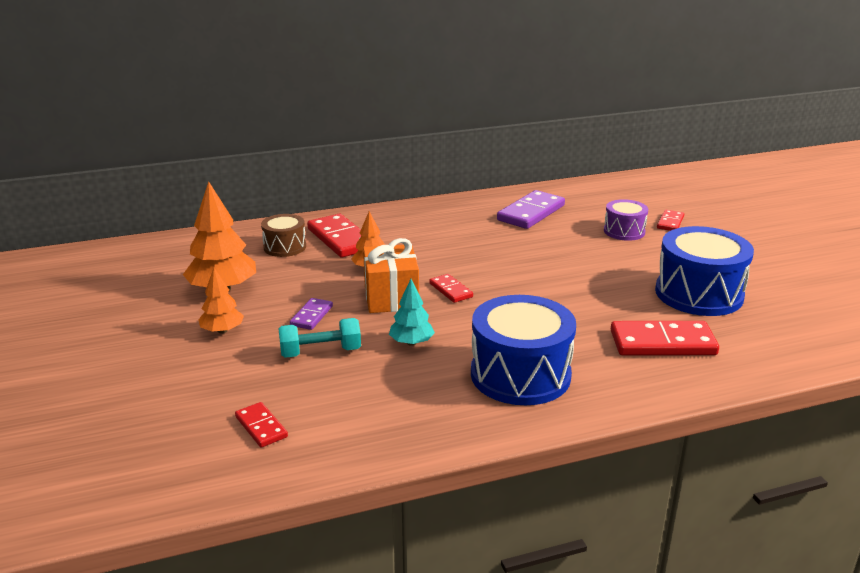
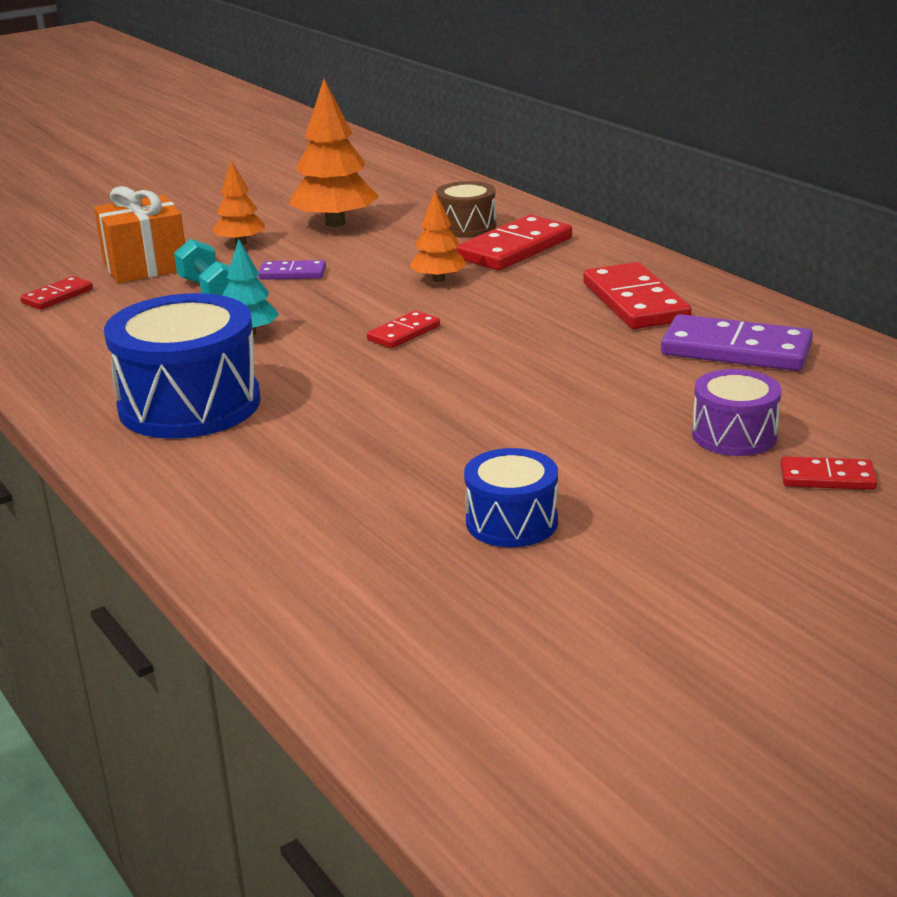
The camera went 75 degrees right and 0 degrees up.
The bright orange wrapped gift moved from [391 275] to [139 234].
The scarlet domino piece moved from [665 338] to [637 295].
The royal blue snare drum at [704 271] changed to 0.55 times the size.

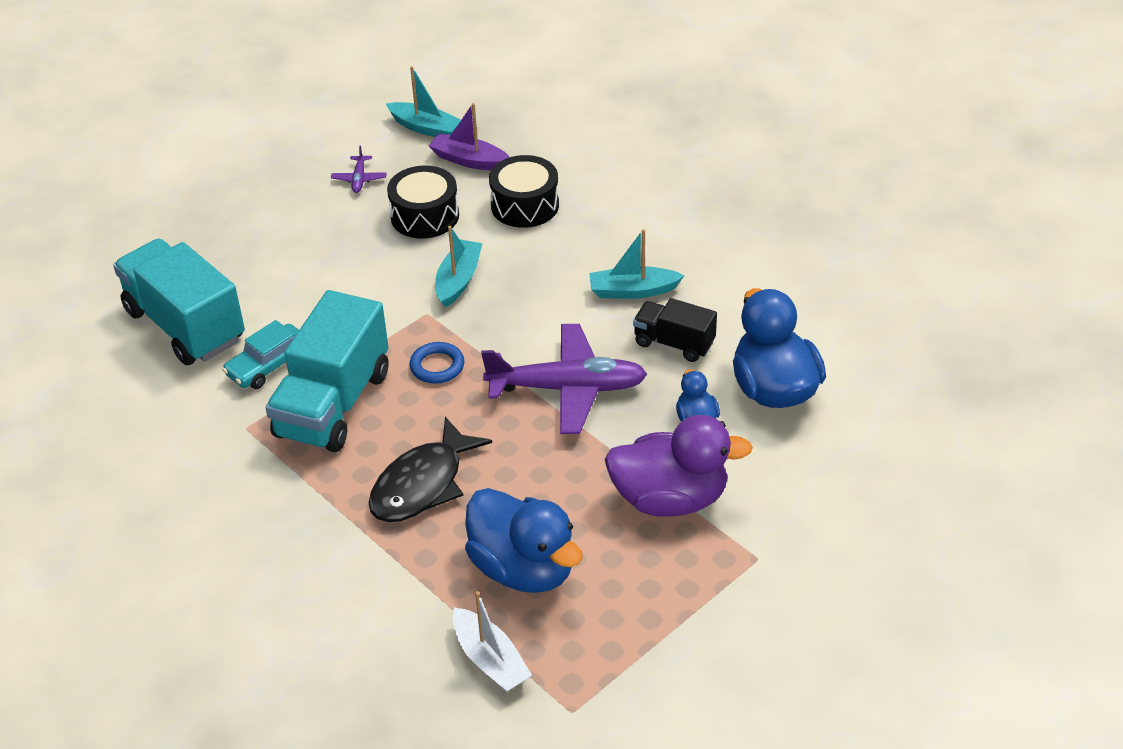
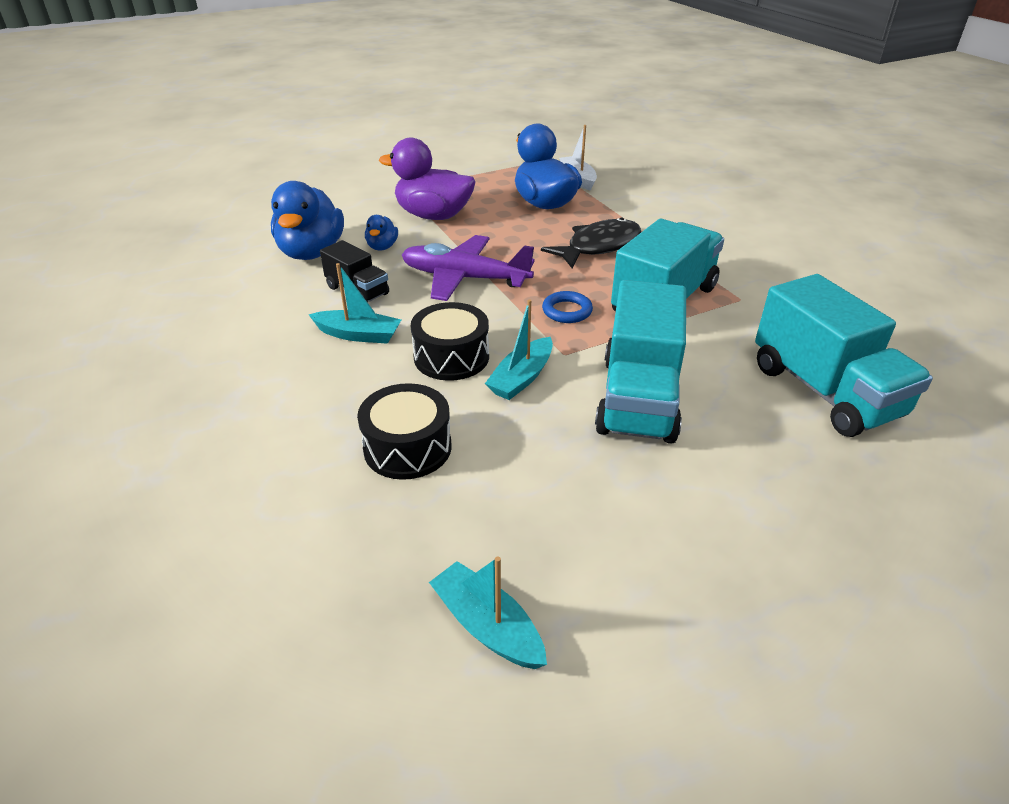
The camera went 165 degrees left and 5 degrees down.
The turquoise car at [260 354] disappeared.
The royal purple aeroplane at [359 169] disappeared.
The royal purple toy boat at [469 136] disappeared.
The turquoise toy truck at [640 362] appeared.
The jet-black snare drum moved from [423 202] to [450 341].

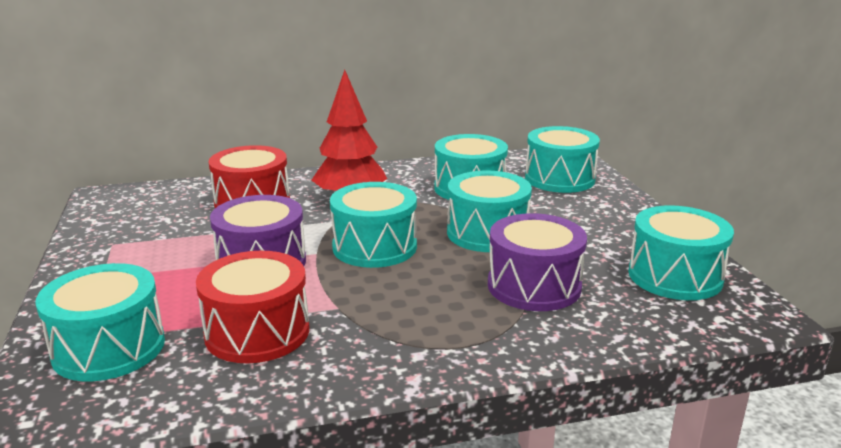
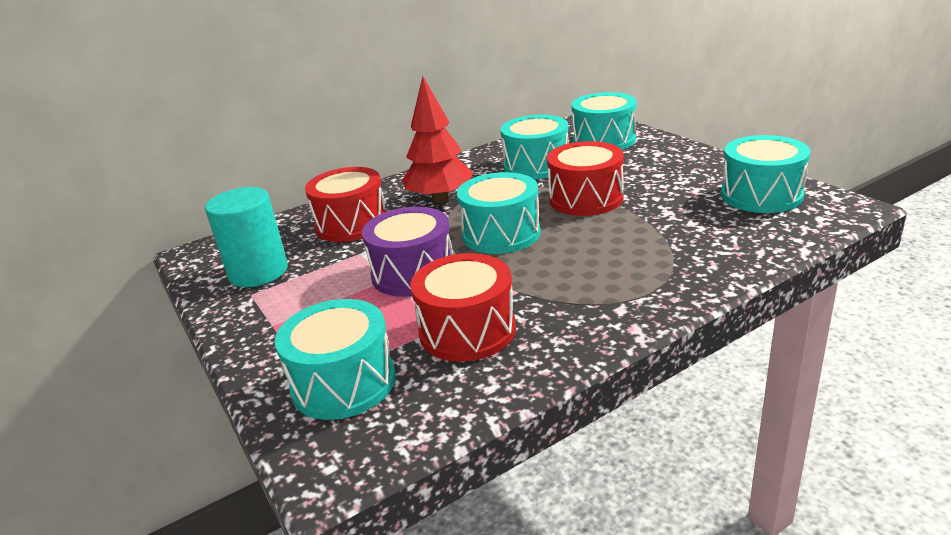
The camera went 15 degrees left and 5 degrees up.
The royal purple snare drum at [537 262] disappeared.
The turquoise cylinder shape at [246 237] appeared.
The turquoise snare drum at [489 211] became the scarlet snare drum at [585 178].

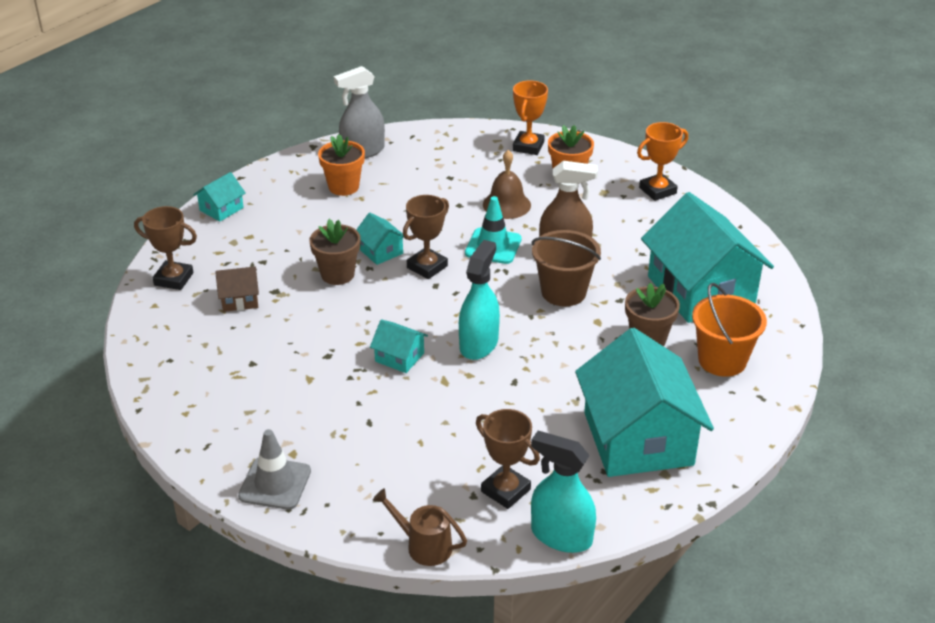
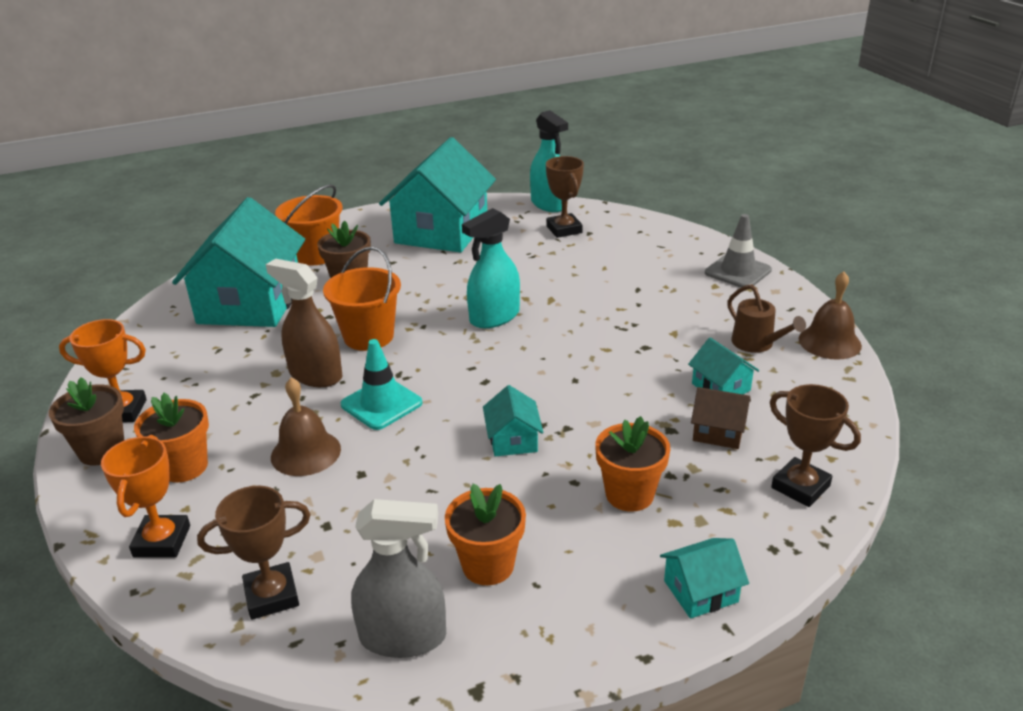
The camera went 150 degrees left and 5 degrees down.
The bright orange flower pot at [633 464] appeared.
The russet hand bell at [830 316] appeared.
The russet flower pot moved from [335 252] to [86 422].
The turquoise house moved from [399 346] to [723 366].
The russet watering can moved from [420 527] to [766 318].
The russet trophy moved from [426 237] to [253 553].
The russet sand bucket at [566 268] became the bright orange sand bucket at [362 299].
The bright orange trophy at [530 117] turned 45 degrees counterclockwise.

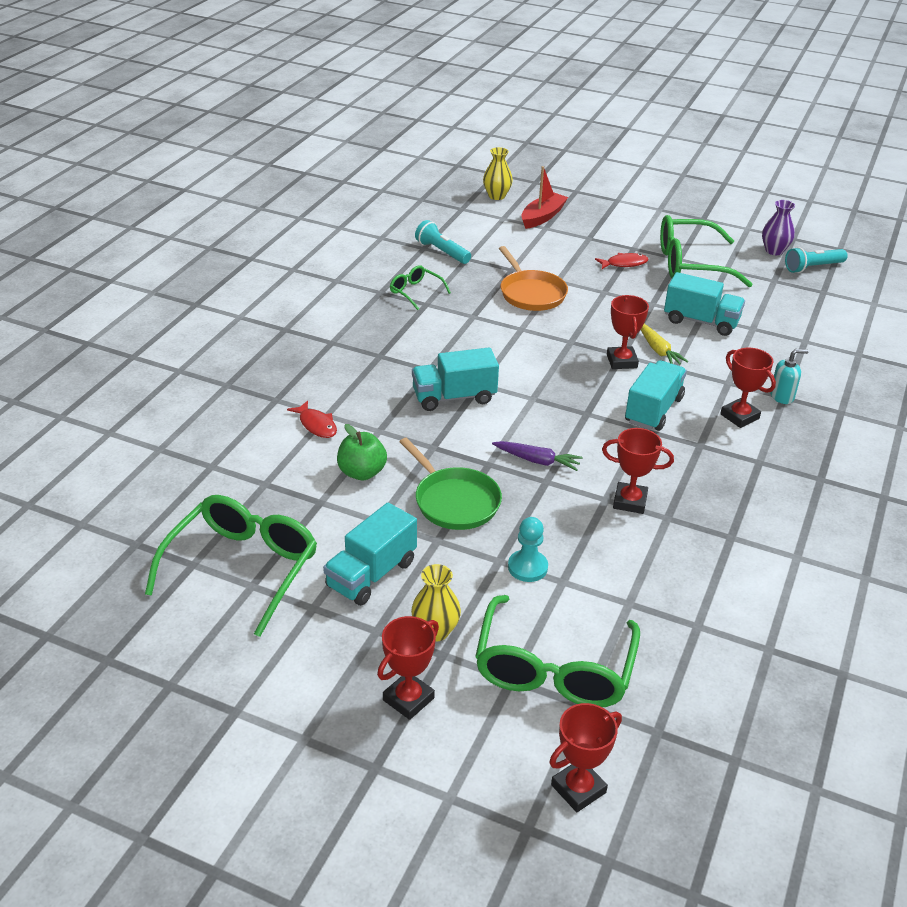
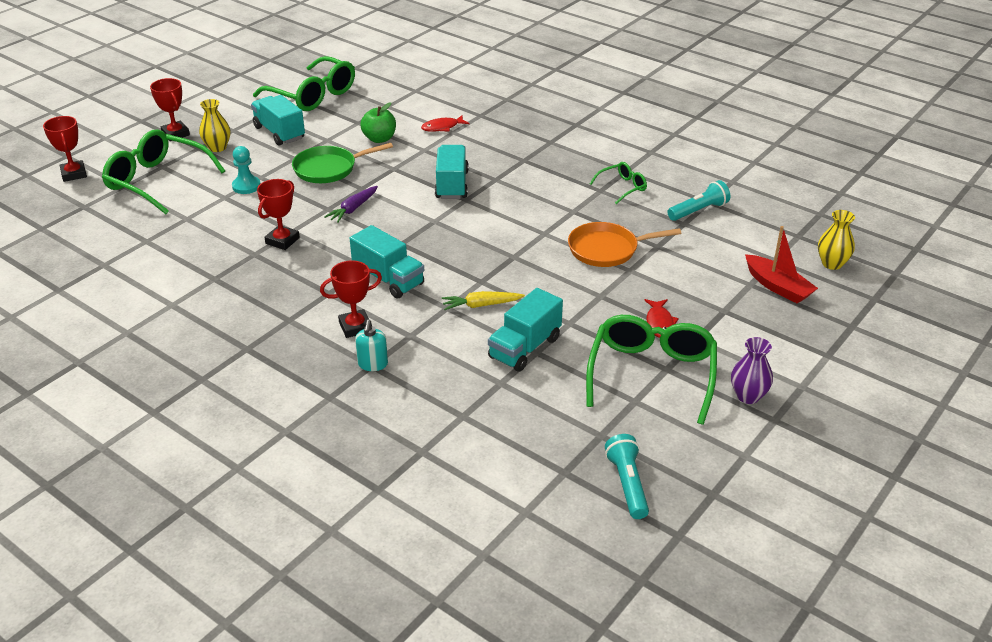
The camera went 105 degrees right and 0 degrees up.
The scarlet trophy at [628 332] disappeared.
The royal purple tall vase moved from [778 227] to [752 370].

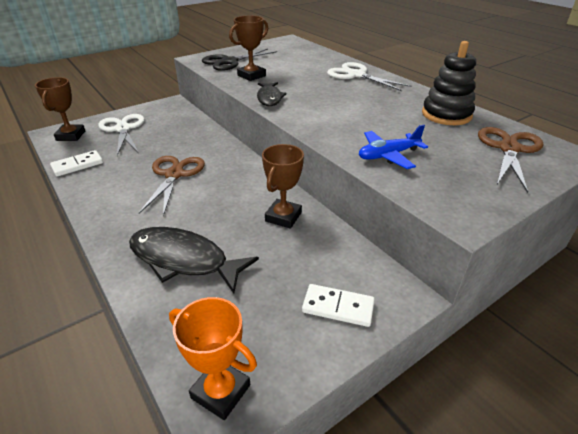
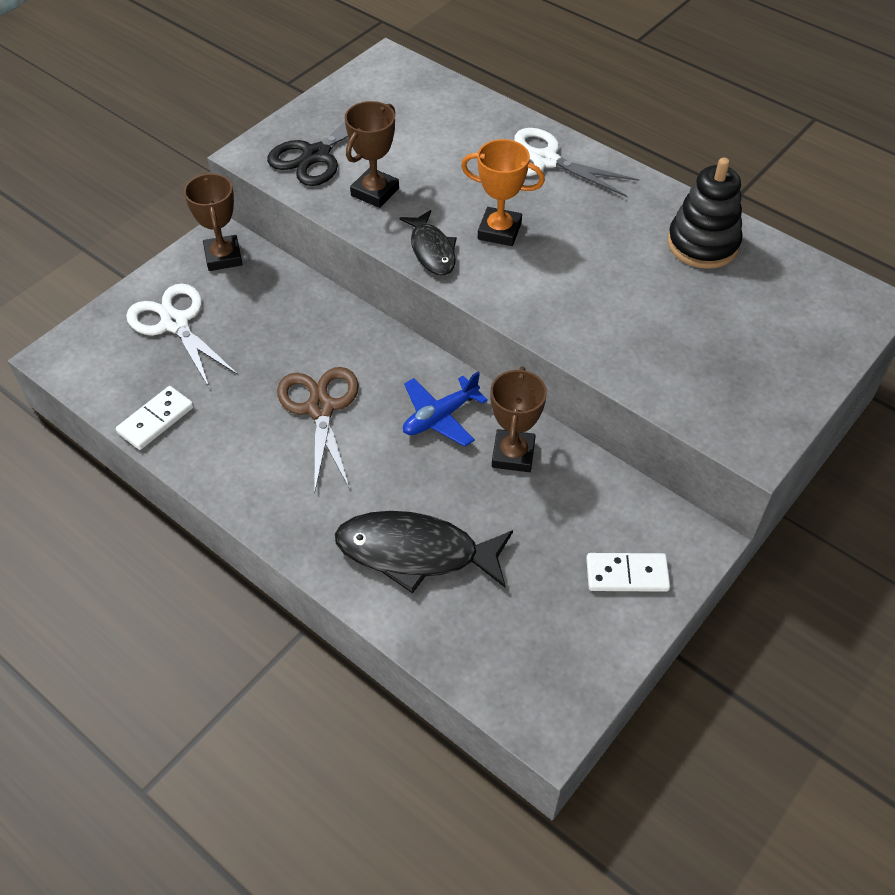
The camera went 15 degrees left and 15 degrees up.
The russet pair of scissors at [510 160] disappeared.
The russet trophy moved from [60 109] to [213 222].
The bright orange trophy moved from [213 358] to [503 192].
The royal blue aeroplane moved from [393 147] to [445 409].

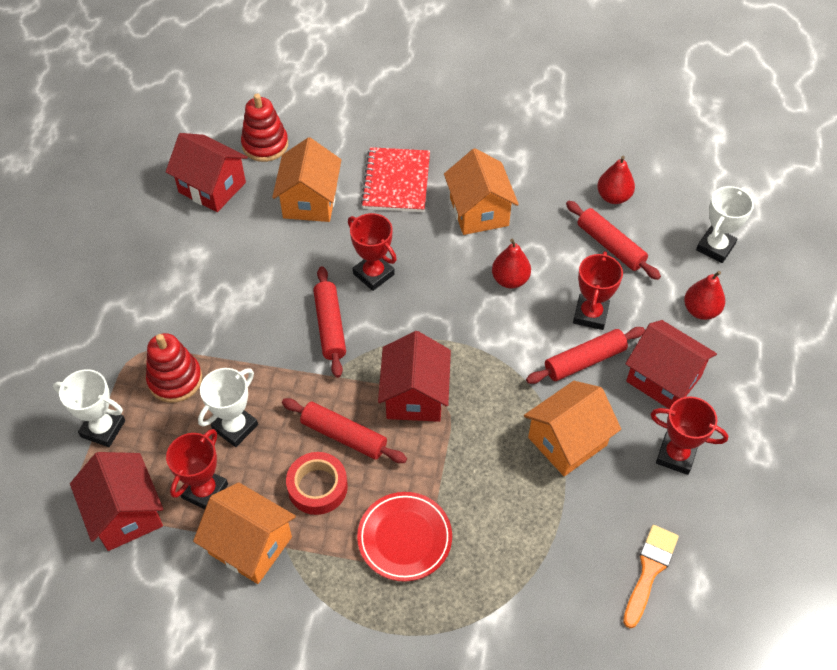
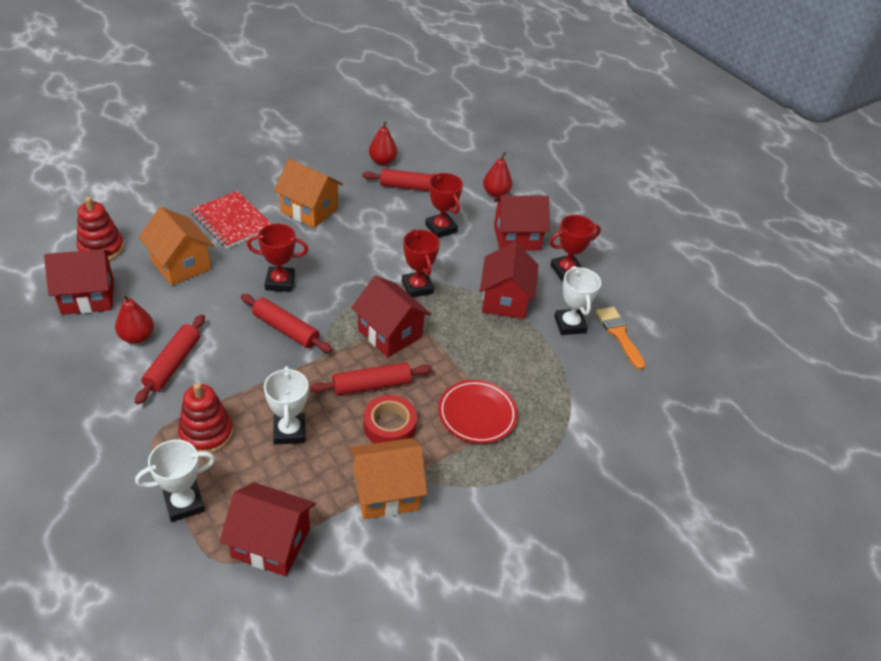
The camera went 50 degrees left and 10 degrees down.
The scarlet trophy moved from [197 469] to [421 263].
The scarlet toy pear moved from [511 264] to [134 319].
The scarlet rolling pin moved from [585 355] to [170 359].
The snow-white trophy moved from [725 224] to [577 300].
The bright orange house at [572 428] became the scarlet house at [509 280].

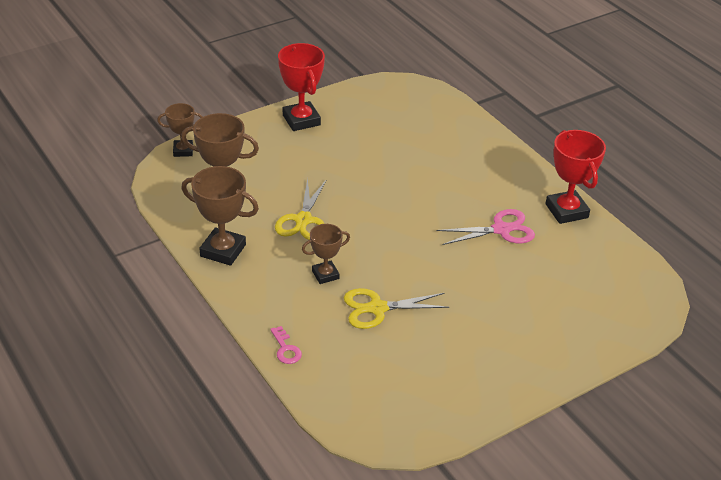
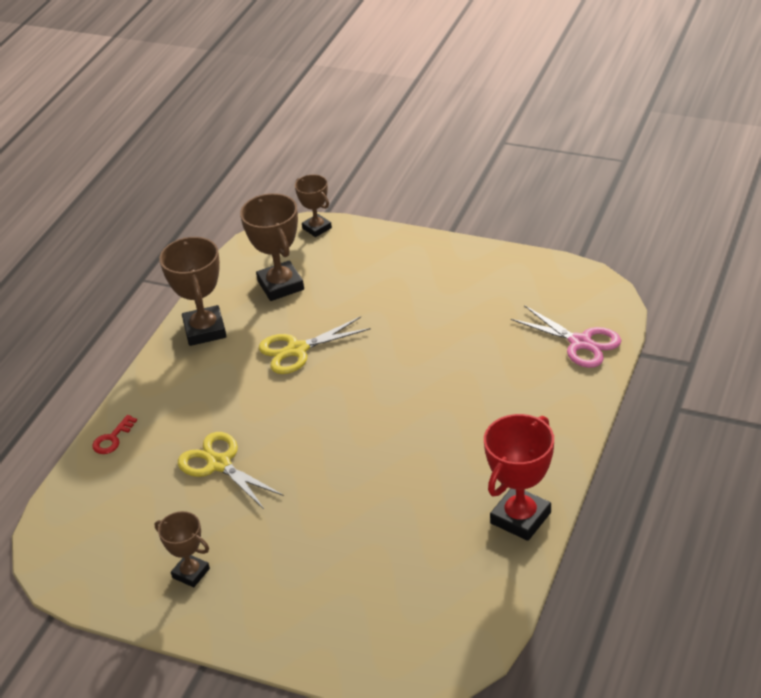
The camera went 60 degrees right and 0 degrees up.
The scarlet trophy at [301 87] disappeared.
The russet trophy moved from [326 254] to [182 549].
The pink pair of scissors moved from [485 227] to [566 336].
The pink door key at [286 345] became the scarlet door key at [114 434].

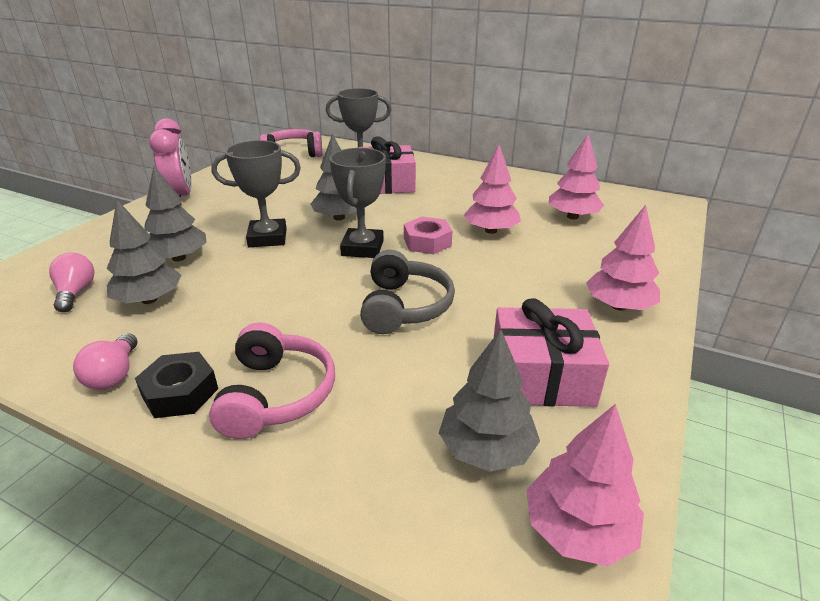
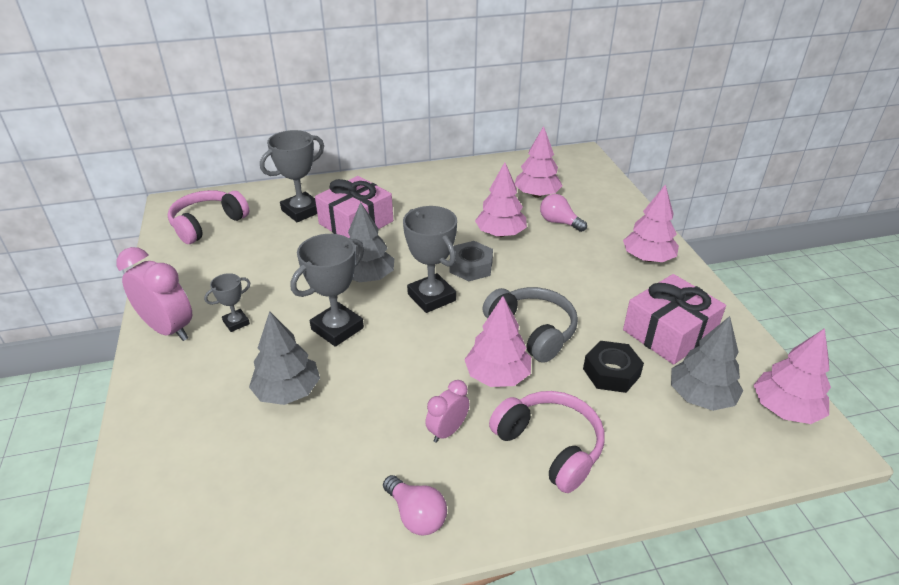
The camera went 40 degrees left and 5 degrees up.
The grey fir tree at [144 252] disappeared.
The grey trophy at [227 302] appeared.
The pink alarm clock at [447 411] appeared.
The pink fir tree at [497 341] appeared.
The pink light bulb moved from [71 282] to [563 213].
The jet-black hex nut moved from [176 385] to [613 367].
The pink hex nut at [428 235] became the grey hex nut at [471 261].

